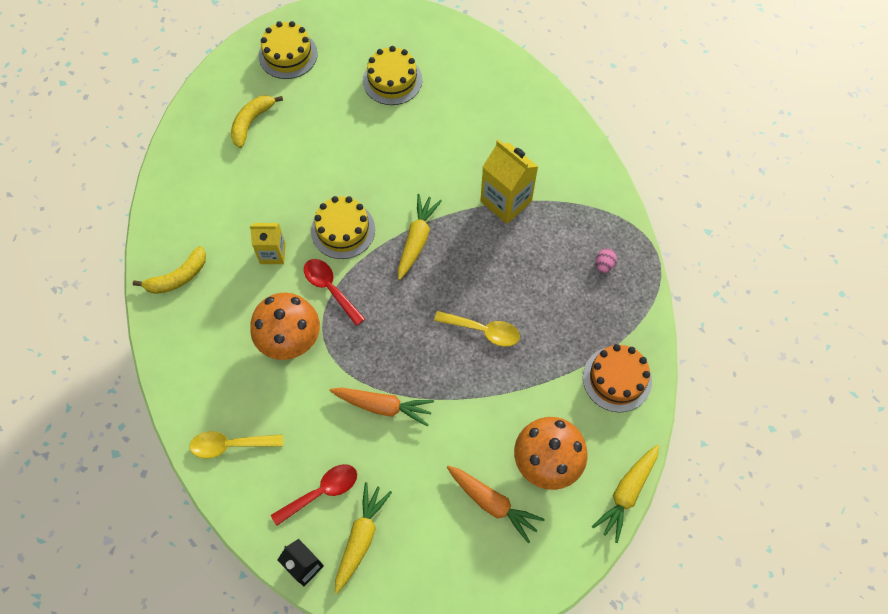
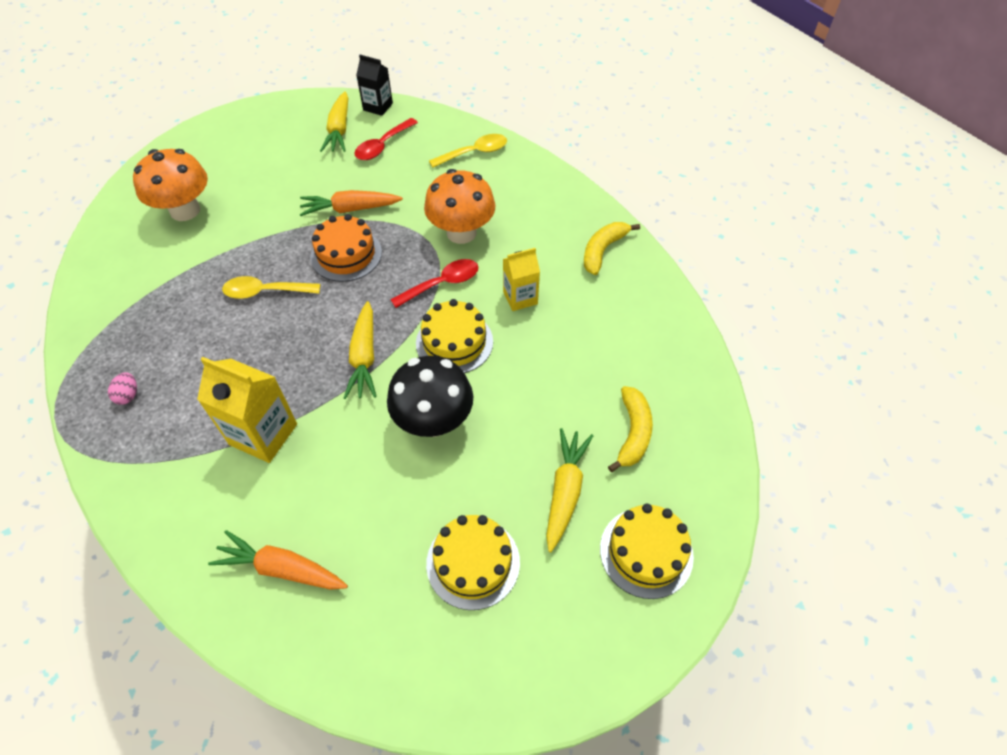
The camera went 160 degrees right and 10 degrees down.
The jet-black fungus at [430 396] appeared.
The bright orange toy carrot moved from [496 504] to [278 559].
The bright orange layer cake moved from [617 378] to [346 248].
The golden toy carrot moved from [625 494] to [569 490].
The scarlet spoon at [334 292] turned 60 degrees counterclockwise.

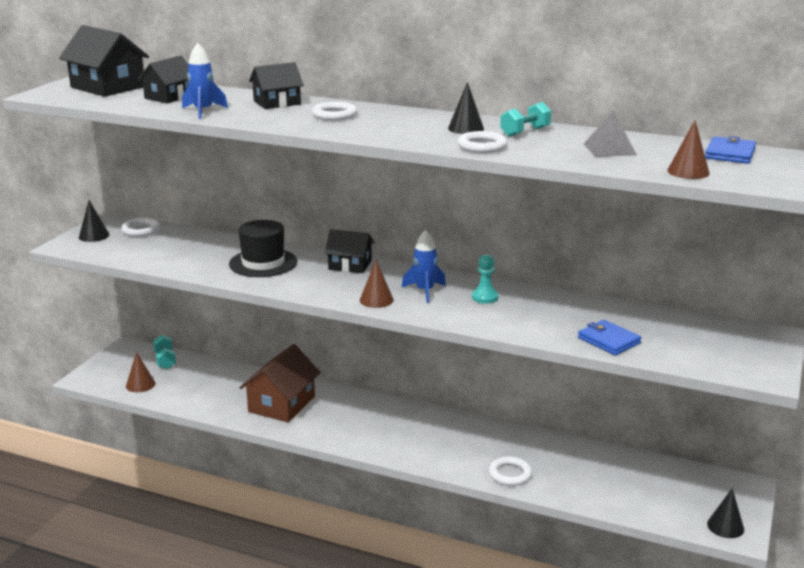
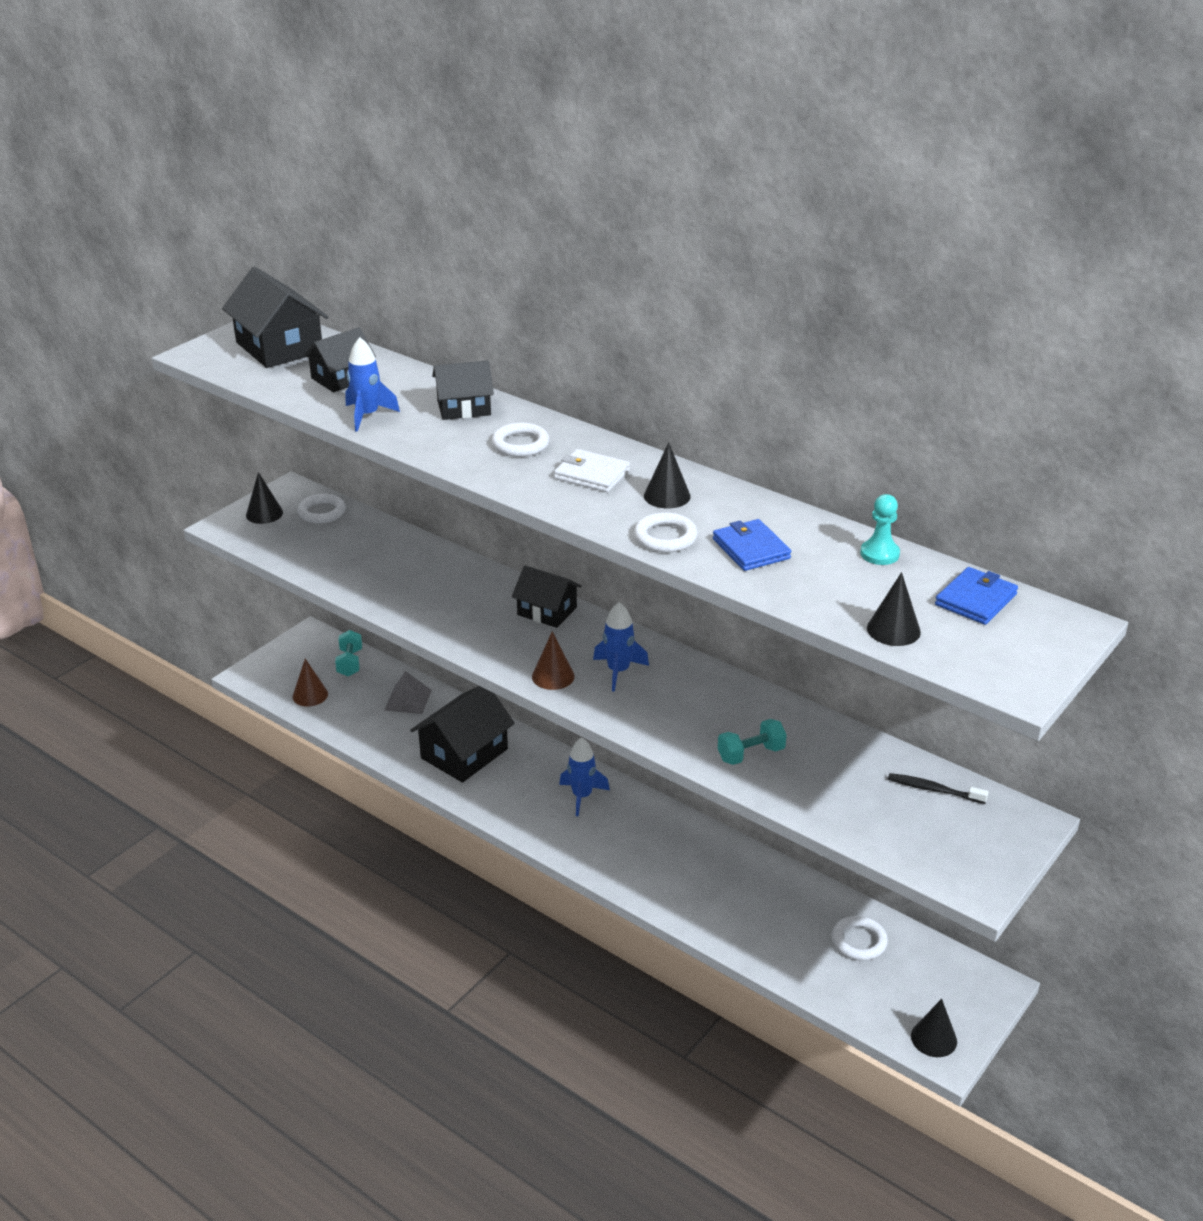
The camera went 15 degrees right and 10 degrees up.
The jet-black hat at [263 248] disappeared.
The snow-white billfold at [592 470] appeared.
The royal blue toy rocket at [584 777] appeared.
The jet-black dental brush at [938 788] appeared.
The turquoise game pawn moved from [485 279] to [880 529].
The snow-white torus moved from [510 471] to [859 938].
The turquoise free weight moved from [525 119] to [752 742].
The royal blue billfold moved from [610 337] to [752 545].
The grey solid pyramid moved from [610 133] to [408 692].
The russet house at [280 383] became the jet-black house at [462 734].
The russet solid cone at [688 149] became the jet-black solid cone at [894 609].

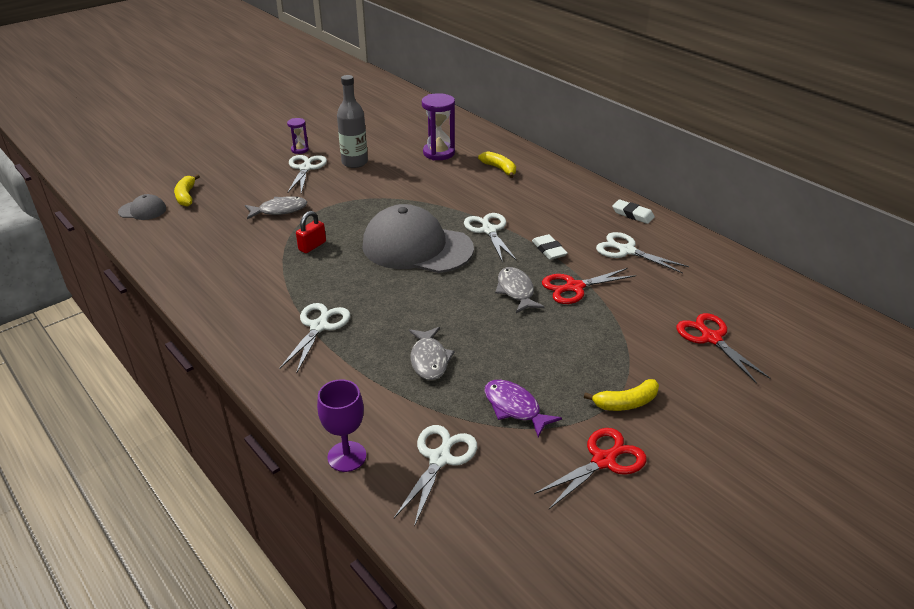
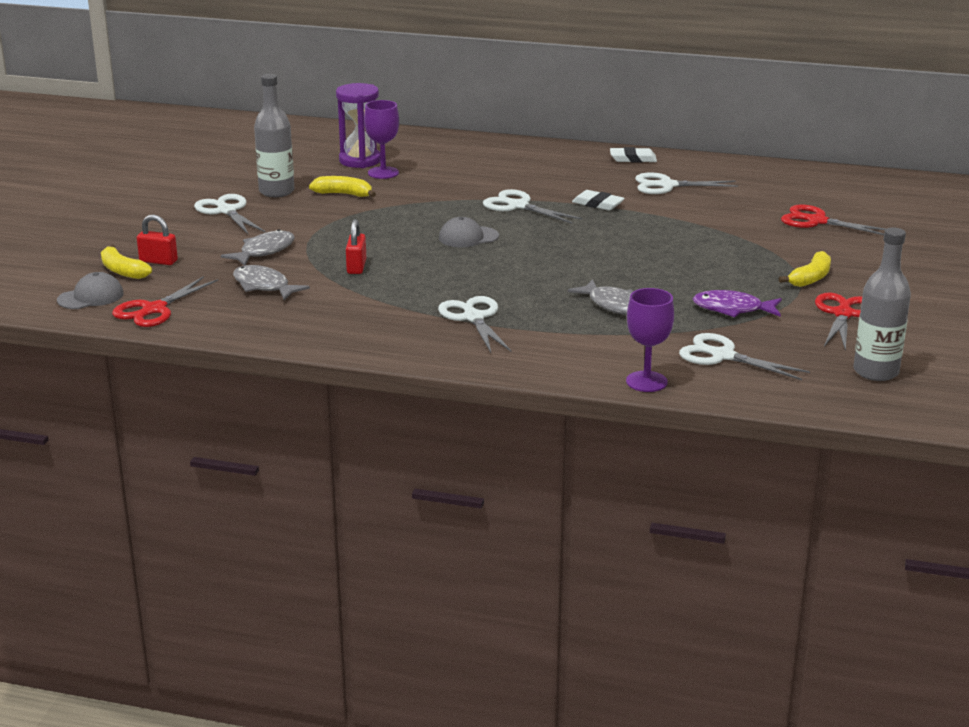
The camera went 35 degrees left and 10 degrees down.
The royal purple hourglass at [298 136] disappeared.
The scarlet padlock at [157 239] appeared.
The royal purple wine glass at [381 139] appeared.
The grey bottle at [882 304] appeared.
The golden banana fruit moved from [497 164] to [342 186].
The grey fish figure moved from [520 290] to [271 282].
The scarlet pair of scissors moved from [589 286] to [165 301].
The snow-white pair of scissors at [435 476] turned 45 degrees counterclockwise.
The grey cap at [418 238] changed to 0.44 times the size.

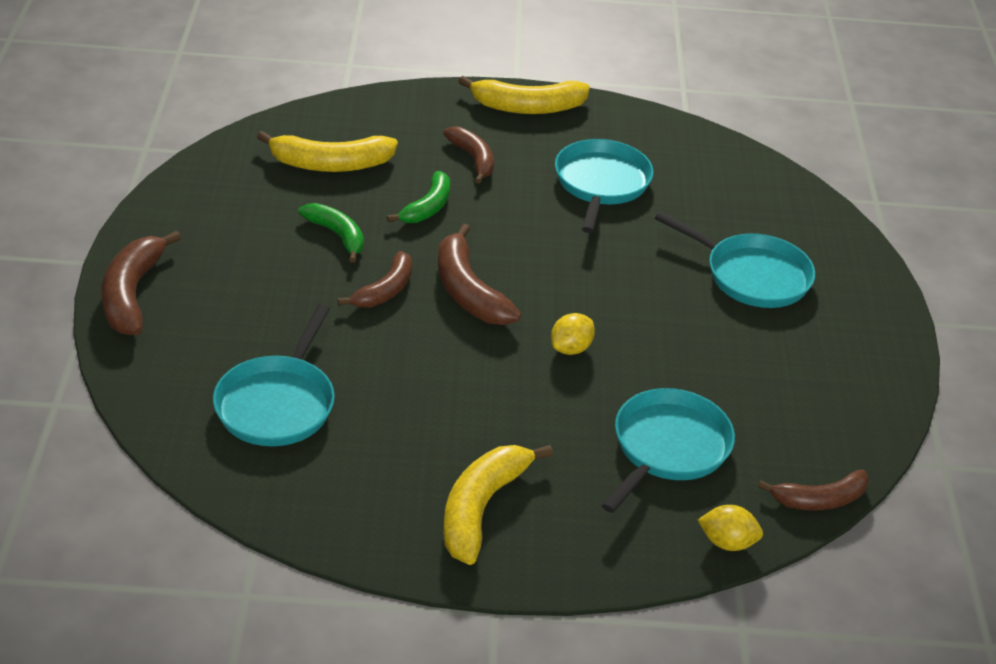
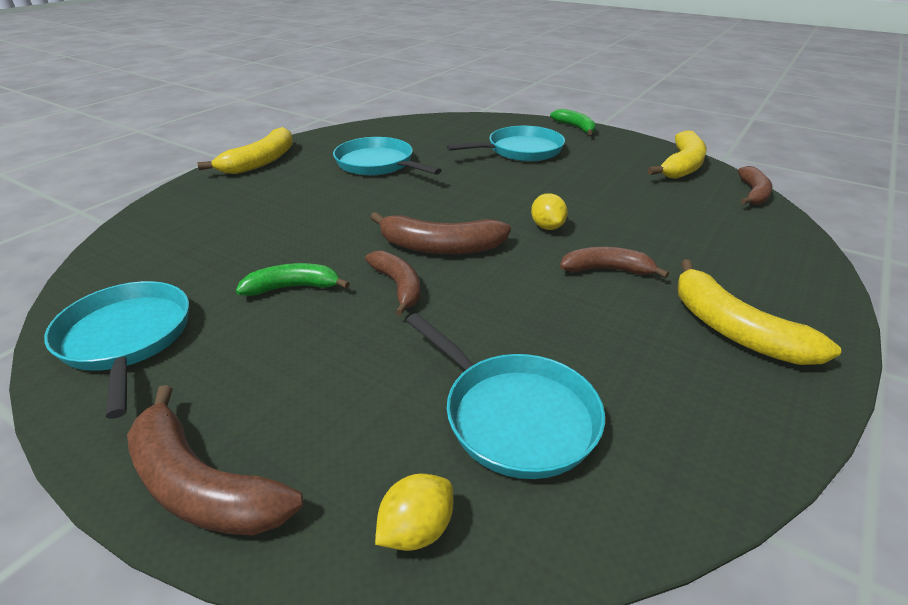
The camera went 55 degrees left and 5 degrees down.
The golden banana fruit moved from [327 151] to [677 154].
The green banana fruit moved from [418 197] to [573 122].
The russet banana fruit moved from [468 155] to [614 262].
The turquoise skillet moved from [668 450] to [116 350].
The golden lemon moved from [730 528] to [414 512].

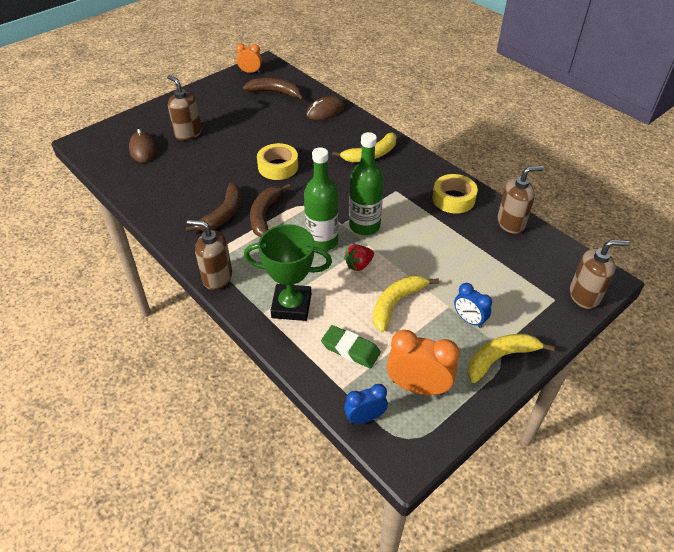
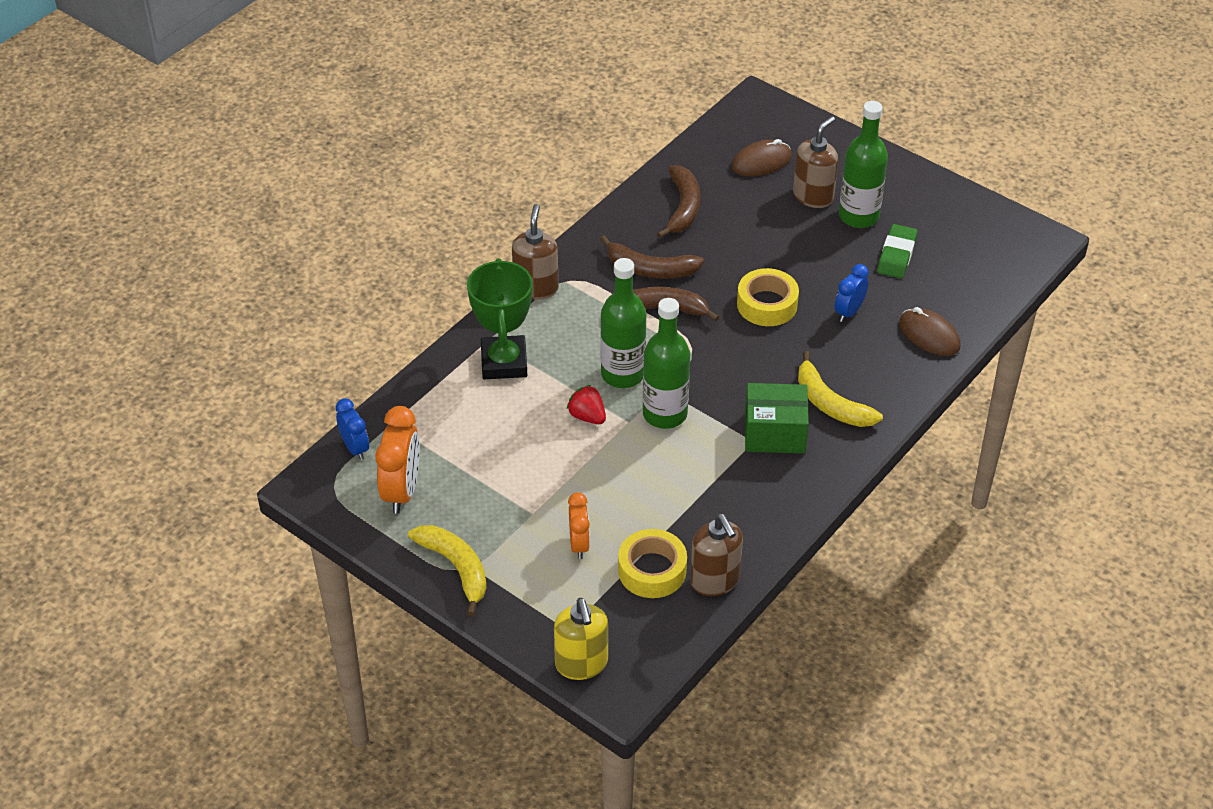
The camera went 80 degrees right and 0 degrees up.
The golden banana fruit at [406 303] disappeared.
The green package at [777 418] appeared.
The green bottle at [863 164] appeared.
The bright orange alarm clock moved from [249 58] to [579 525].
The russet banana fruit moved from [273 89] to [678 201].
The green eraser moved from [351 347] to [897 251].
The golden roll of tape moved from [455 194] to [652 563].
The royal blue alarm clock moved from [473 305] to [852 293].
The russet soap pump at [599 274] became the golden soap pump at [581 639].

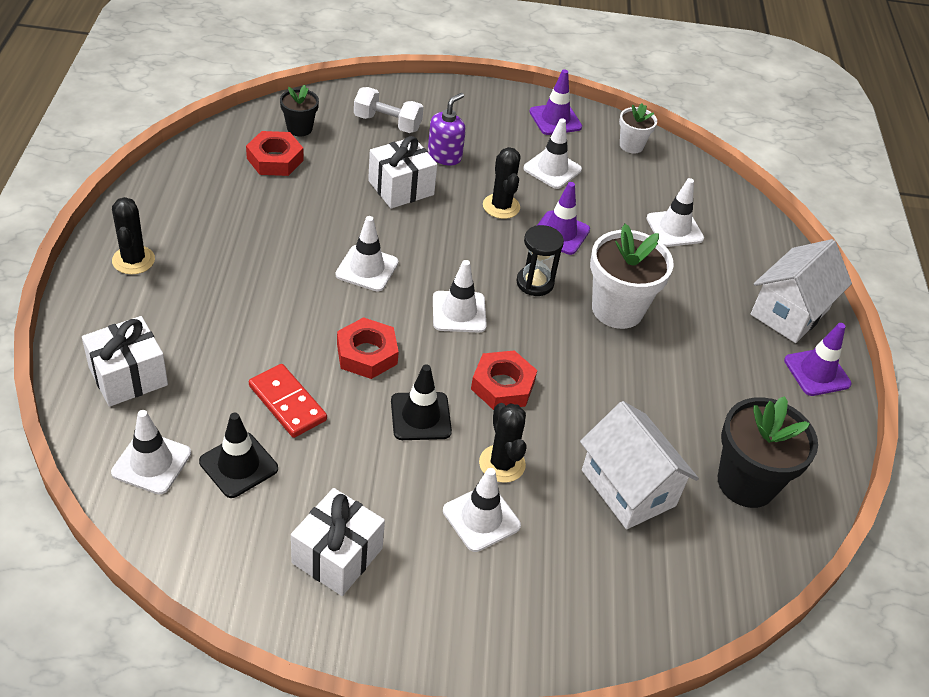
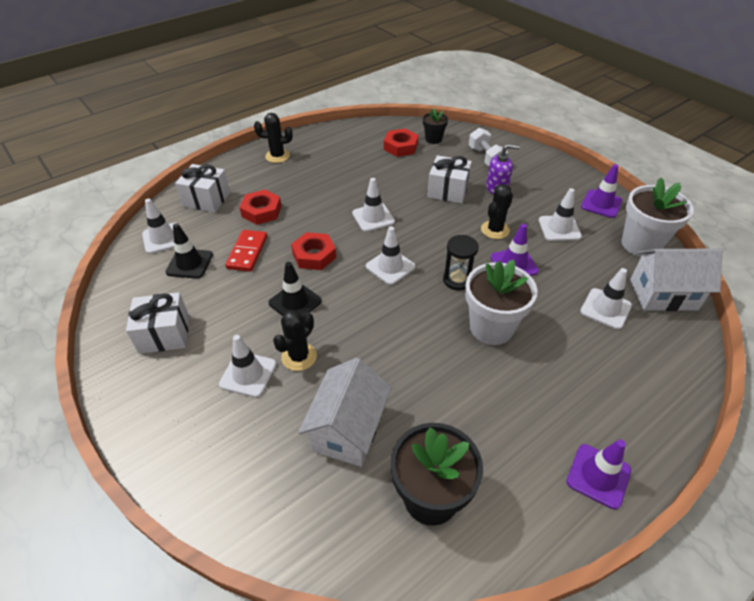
The camera went 55 degrees right and 0 degrees up.
The scarlet hex nut moved from [504 380] to [260 207].
The snow-white house moved from [801 291] to [676 280].
The jet-black cactus at [133 235] turned 45 degrees clockwise.
The snow-white flower pot at [638 128] changed to 1.84 times the size.

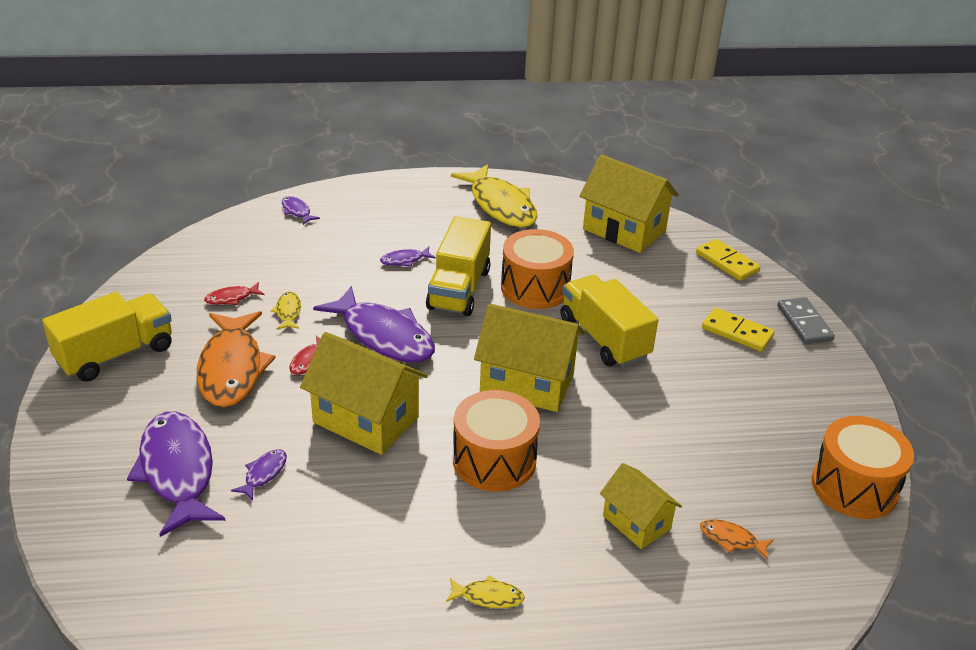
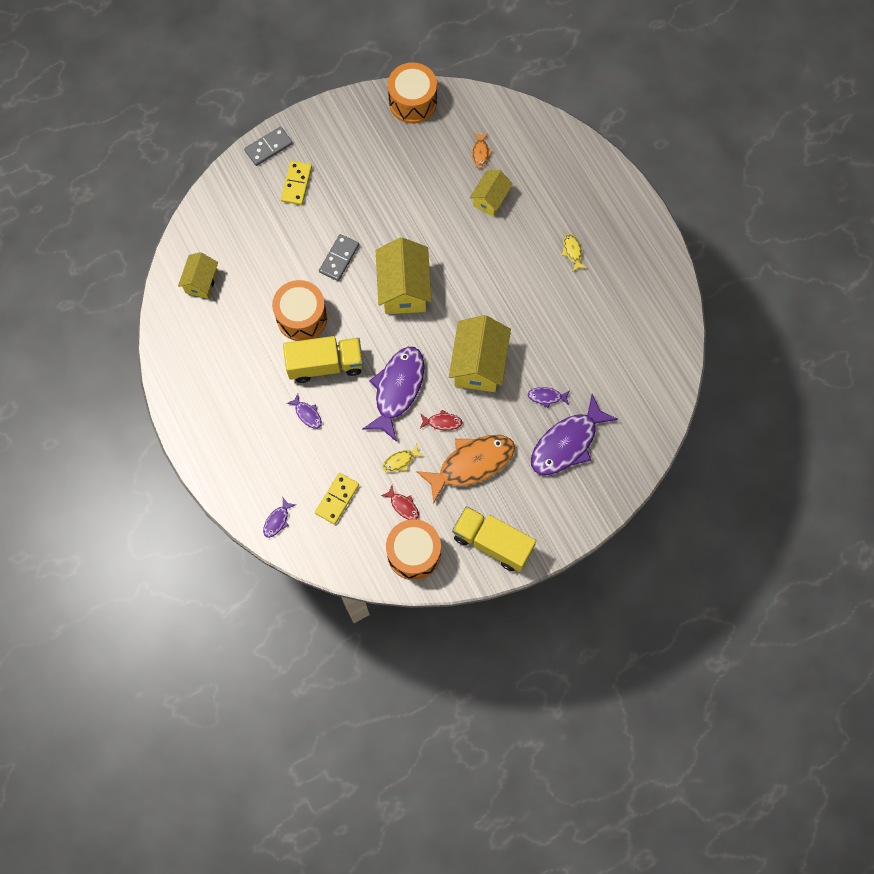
The camera went 110 degrees left and 35 degrees up.
The golden fish figure at [494 195] disappeared.
The bright orange snare drum moved from [496 441] to [413 549].
The golden domino piece moved from [728 260] to [337 498].
The golden toy truck at [609 321] was replaced by the grey domino piece at [339 257].
The golden house at [629 203] changed to 0.60 times the size.

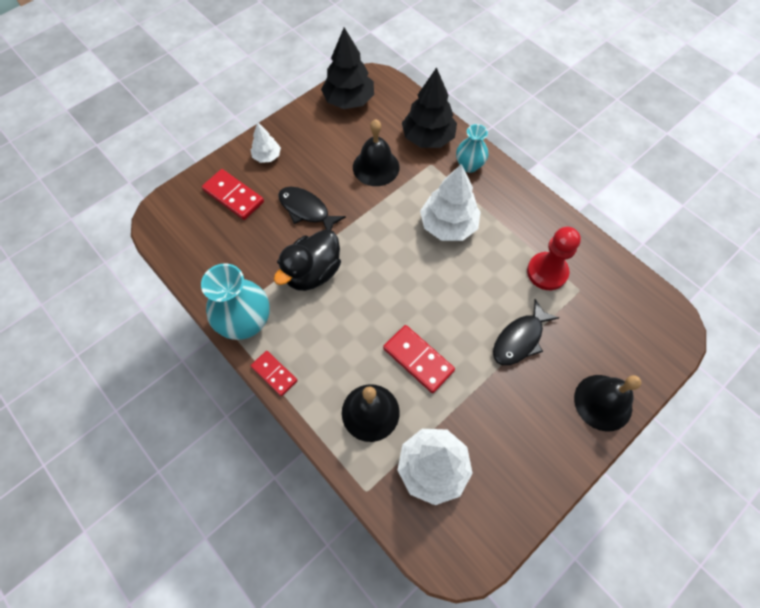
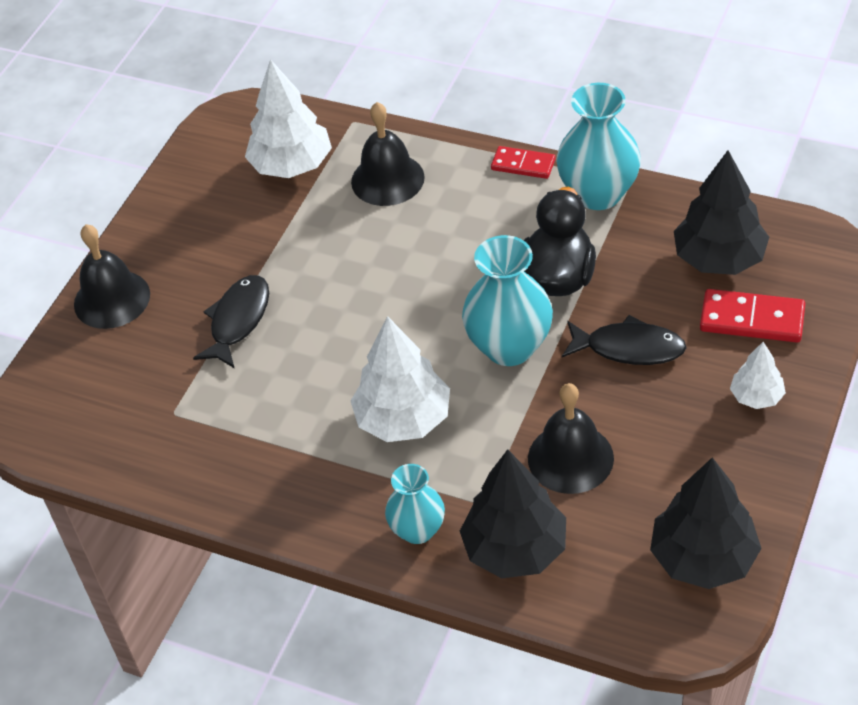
The camera went 160 degrees right and 15 degrees down.
The scarlet domino piece at [419 359] disappeared.
The scarlet game pawn at [554 258] disappeared.
The turquoise tall vase at [507 300] appeared.
The jet-black fir tree at [721 213] appeared.

